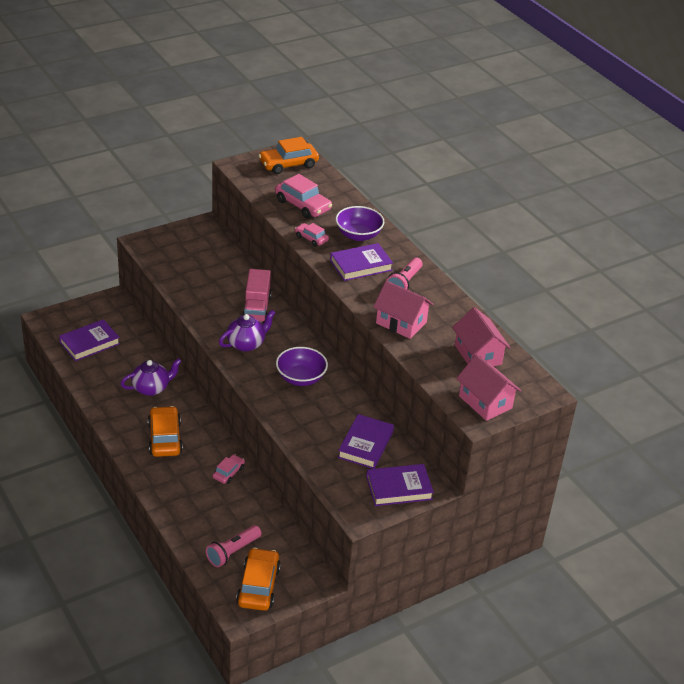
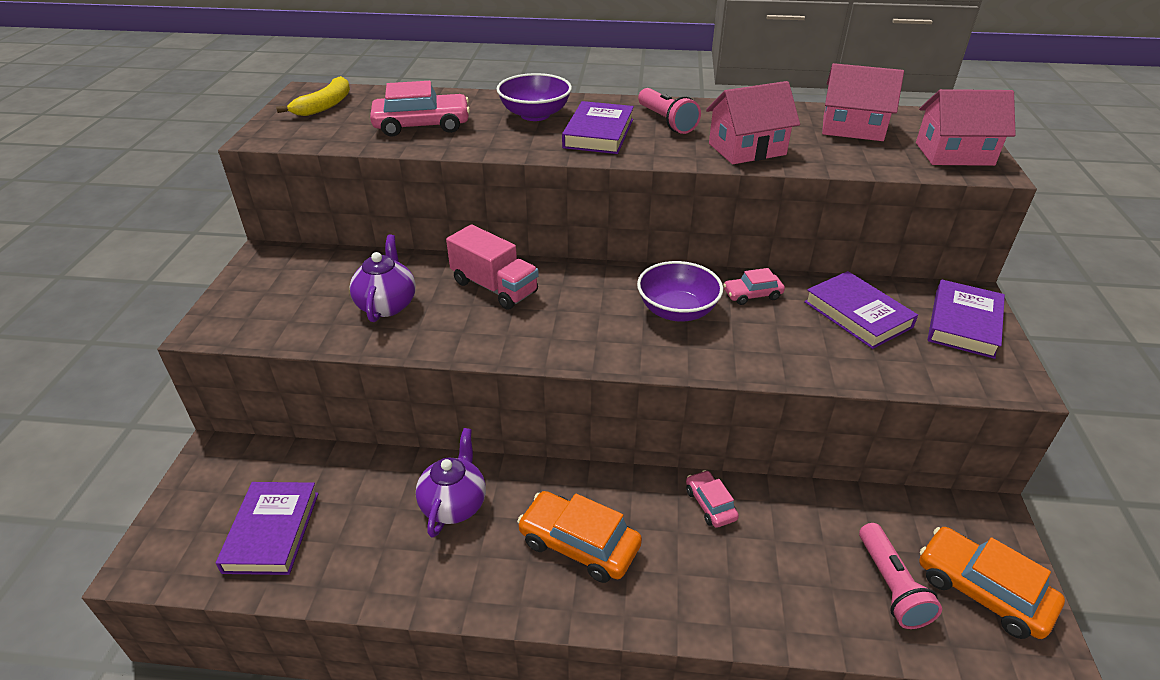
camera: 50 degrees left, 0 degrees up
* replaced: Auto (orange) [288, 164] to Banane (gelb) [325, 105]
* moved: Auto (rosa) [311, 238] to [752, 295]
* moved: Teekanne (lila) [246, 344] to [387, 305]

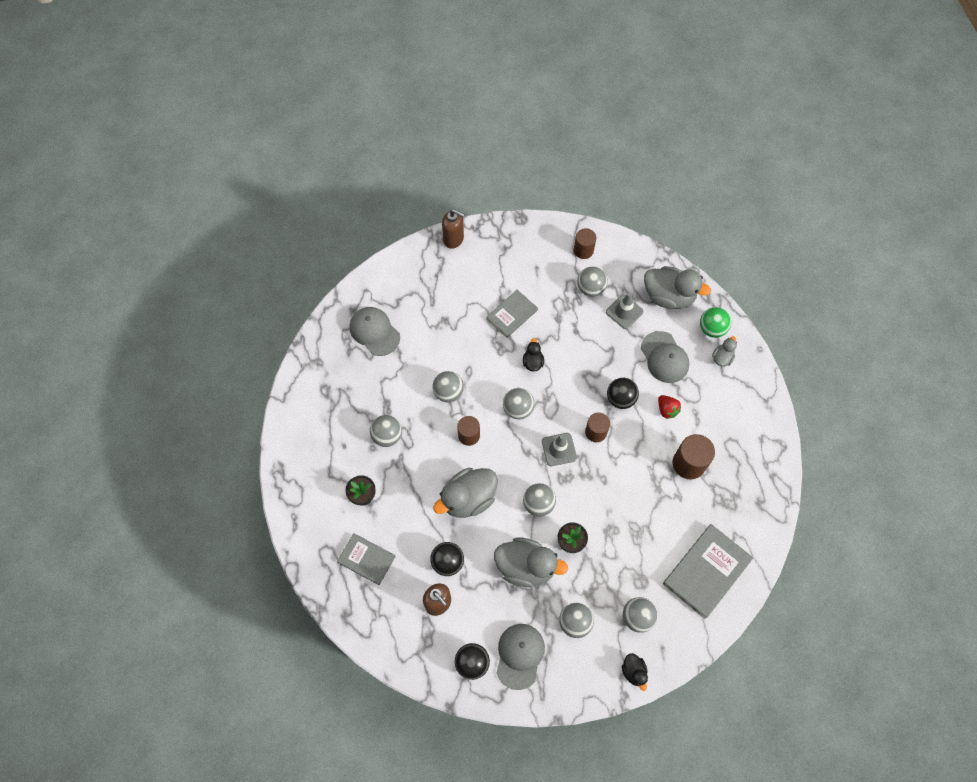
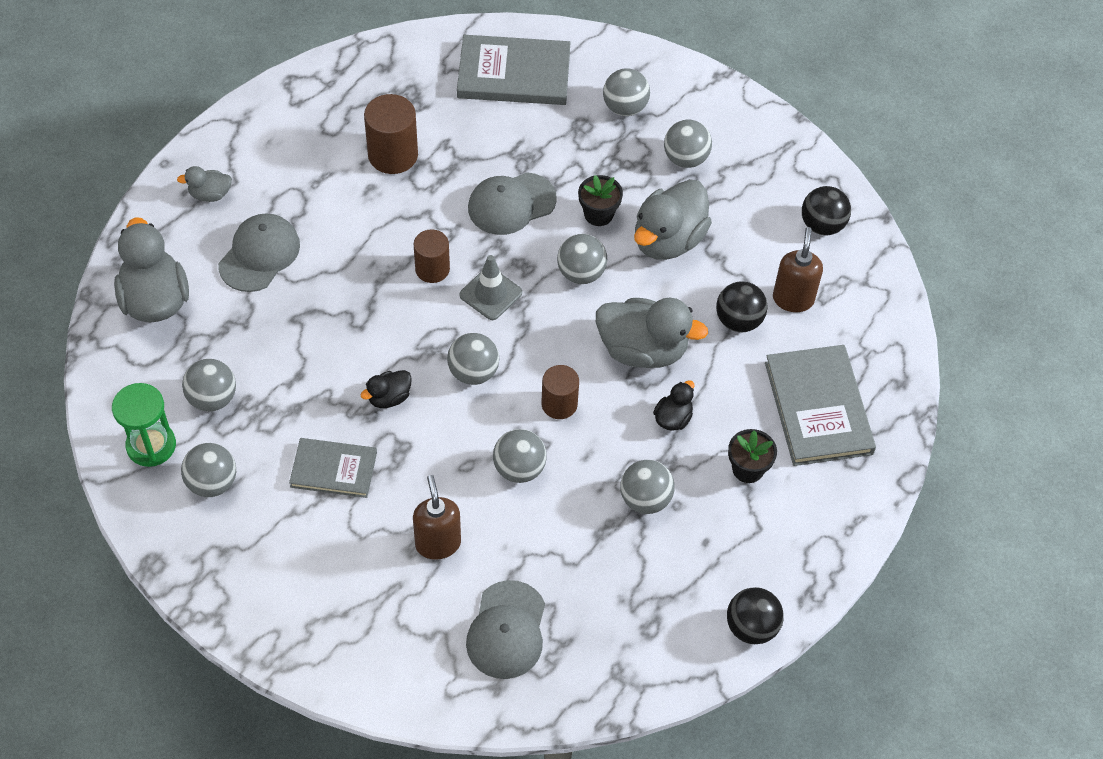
camera: 130 degrees left, 10 degrees down
* moved: Seifenspender (braun) [454, 239] to [438, 543]
* replaced: Vollzylinder (braun) [583, 250] to Sanduhr (grün) [151, 445]
* removed: Leitkegel (grau) [624, 312]
* removed: Ball (grün) [712, 328]
* moved: Ball (schwarz) [620, 399] to [751, 627]
* removed: Erdbeere (rot) [667, 410]
* resized: Buch (grau) [366, 559] = [818, 408] x1.60
* turned: Ente (grau) [526, 566] = [668, 240] 120 degrees counterclockwise
* moved: Kappe (grau) [520, 655] to [511, 204]
* moved: Ente (schwarz) [634, 671] to [673, 418]
* added: Ball (grau) [212, 483]

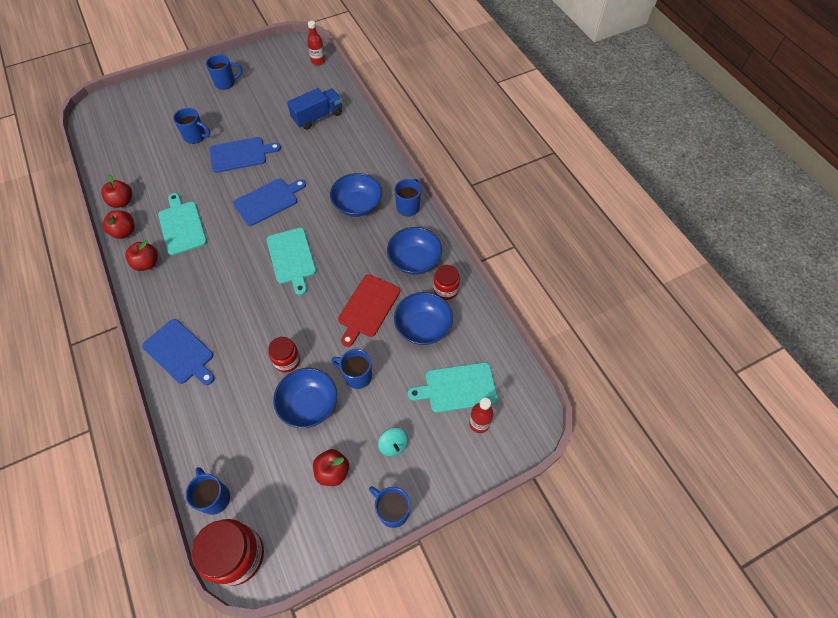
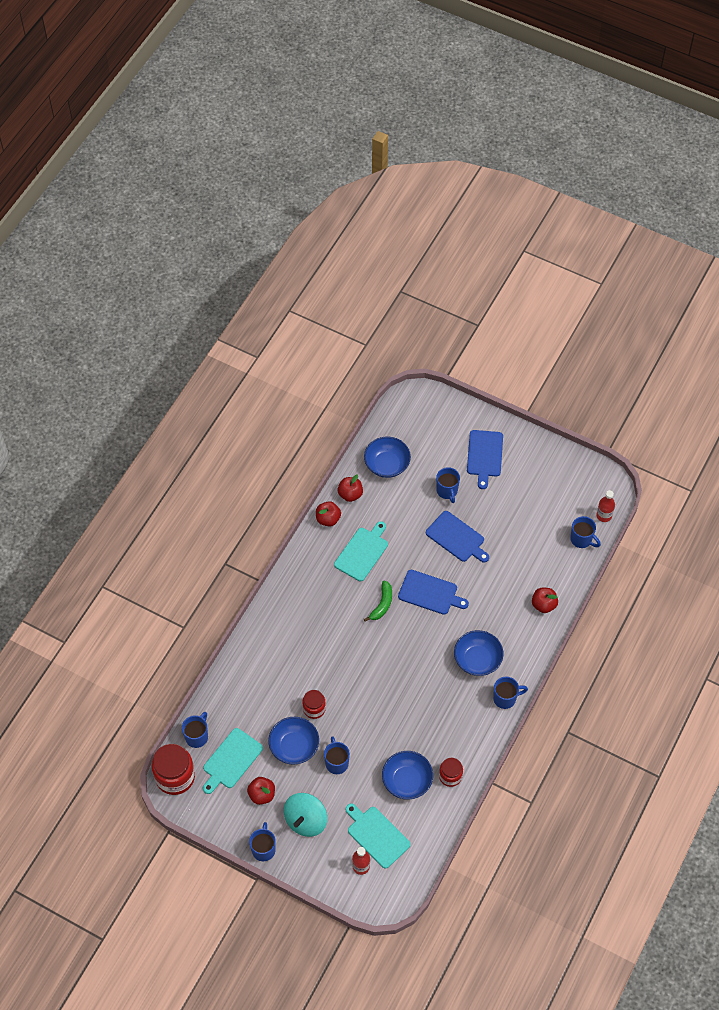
camera: 55 degrees right, 0 degrees up
* moved: Tasse (blau) [226, 83] to [582, 539]
* removed: Lastwagen (blau) [317, 117]
* moved: Schüssel (blau) [414, 260] to [387, 464]
* moved: Schneidebrett (türkis) [291, 258] to [231, 760]
* moved: Apfel (rot) [147, 263] to [543, 605]
* removed: Schneidebrett (rot) [368, 308]
* moved: Schneidebrett (blau) [180, 353] to [484, 455]
* resized: Kreisel (türkis) [393, 445] = [305, 820] x1.88
* added: Banane (grün) [382, 604]

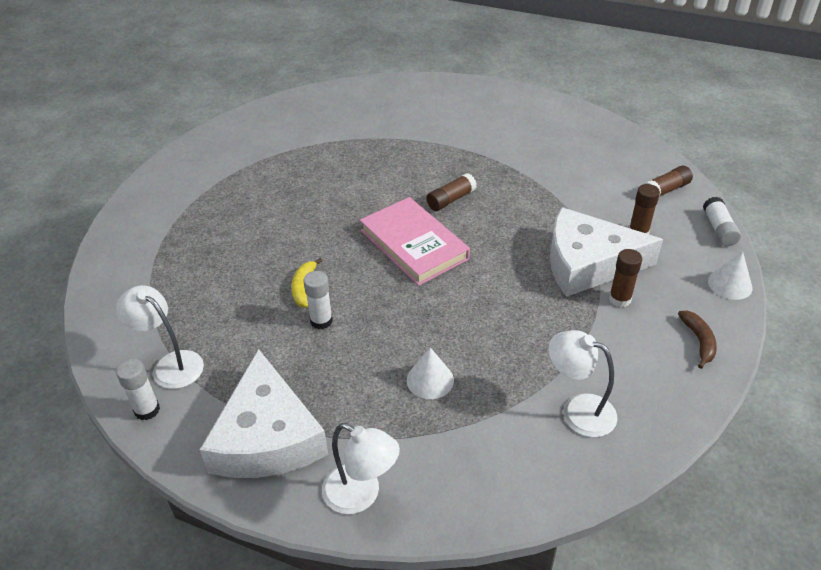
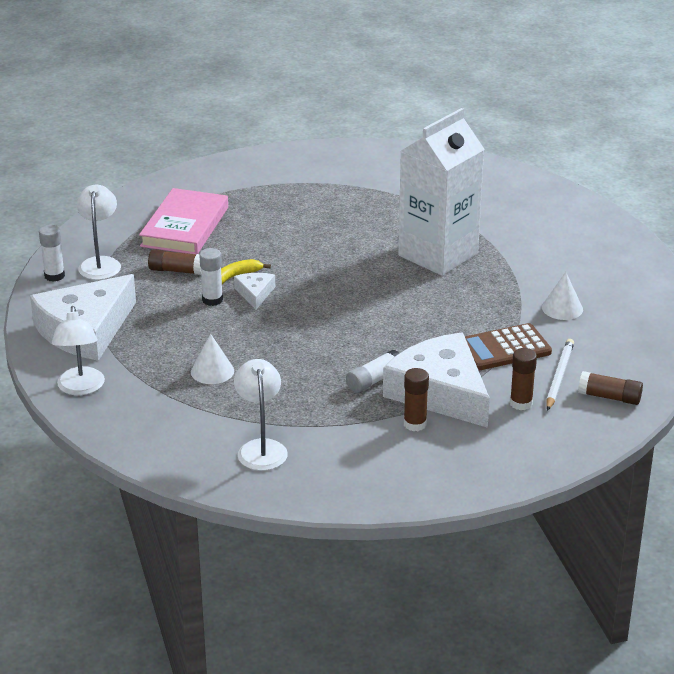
camera: 50 degrees right, 10 degrees down
* moved: Klebestift (braun) [451, 199] to [177, 270]
* moved: Buch (rosa) [414, 244] to [185, 227]
* moved: Klebestift (weiß) [718, 229] to [374, 380]
* moved: Kegel (weiß) [730, 284] to [562, 308]
* removed: Banane (braun) [698, 341]
* added: Getränkekarton (weiß) [438, 254]
* added: Käse (weiß) [255, 293]
* added: Taschenrechner (braun) [504, 348]
* added: Bleistift (weiß) [559, 376]

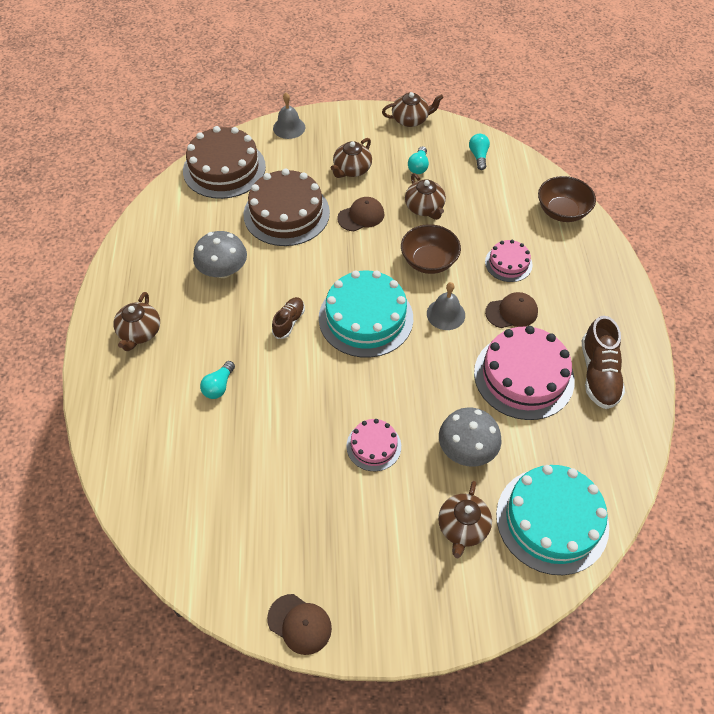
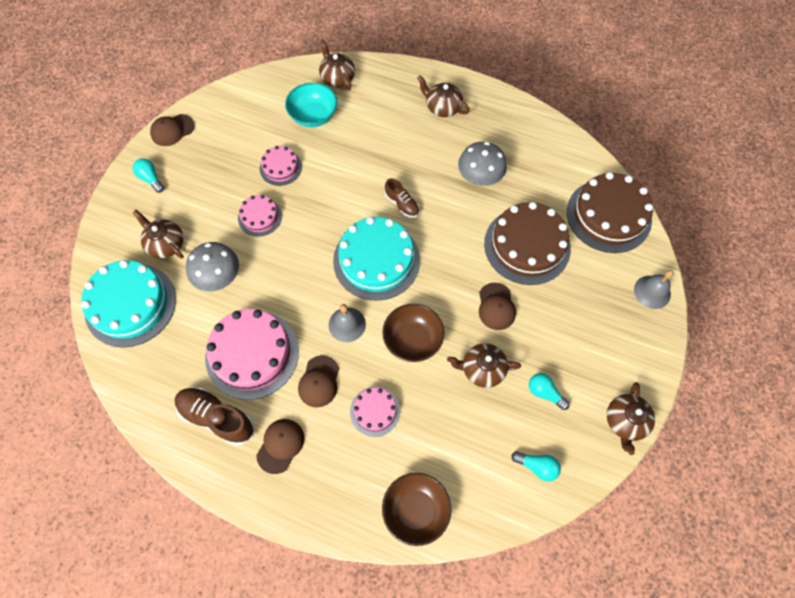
camera: 115 degrees right, 10 degrees up
* moved: Teekanne (braun) [351, 170] to [337, 78]
* moved: Glühbirne (türkis) [219, 386] to [151, 179]
* added: Schüssel (türkis) [313, 116]
* added: Kuchen (rosa) [280, 167]
* added: Kappe (braun) [280, 445]

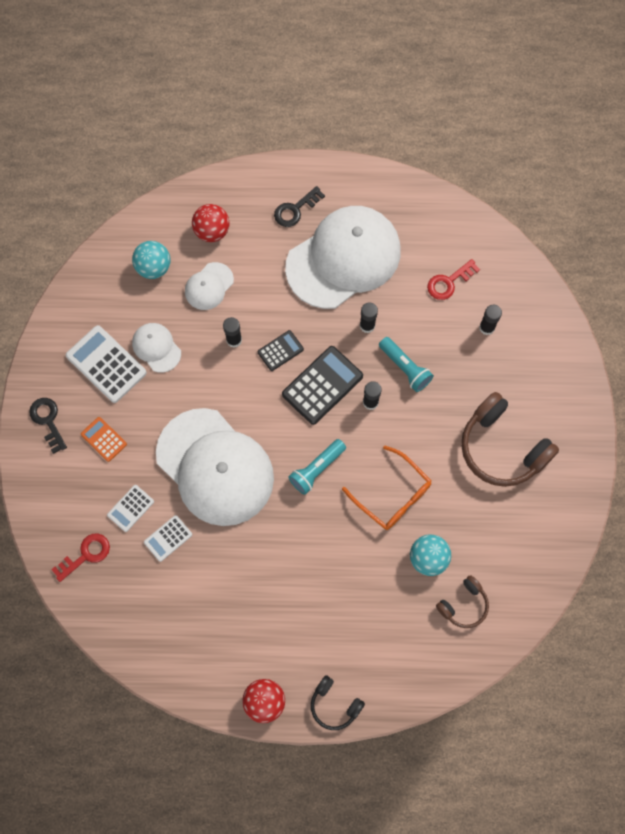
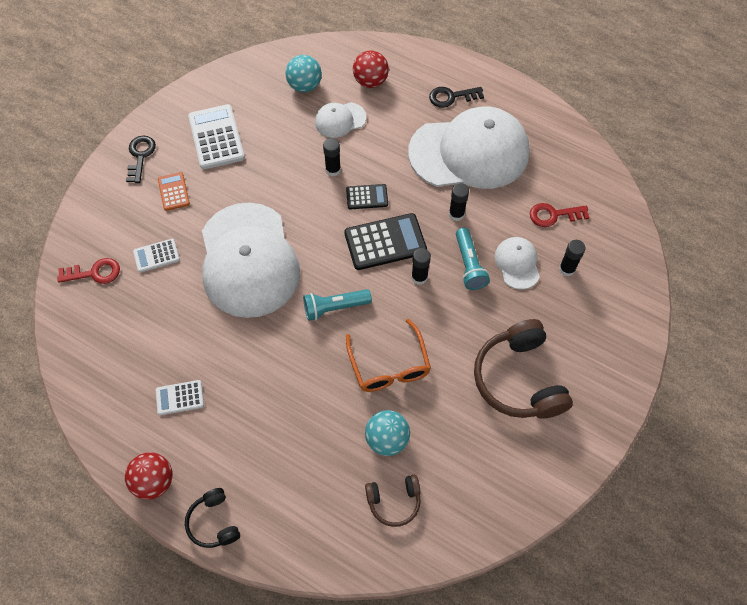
camera: 30 degrees right, 10 degrees down
* moved: Kappe (weiß) [156, 348] to [517, 263]
* moved: Taschenrechner (weiß) [168, 538] to [180, 398]

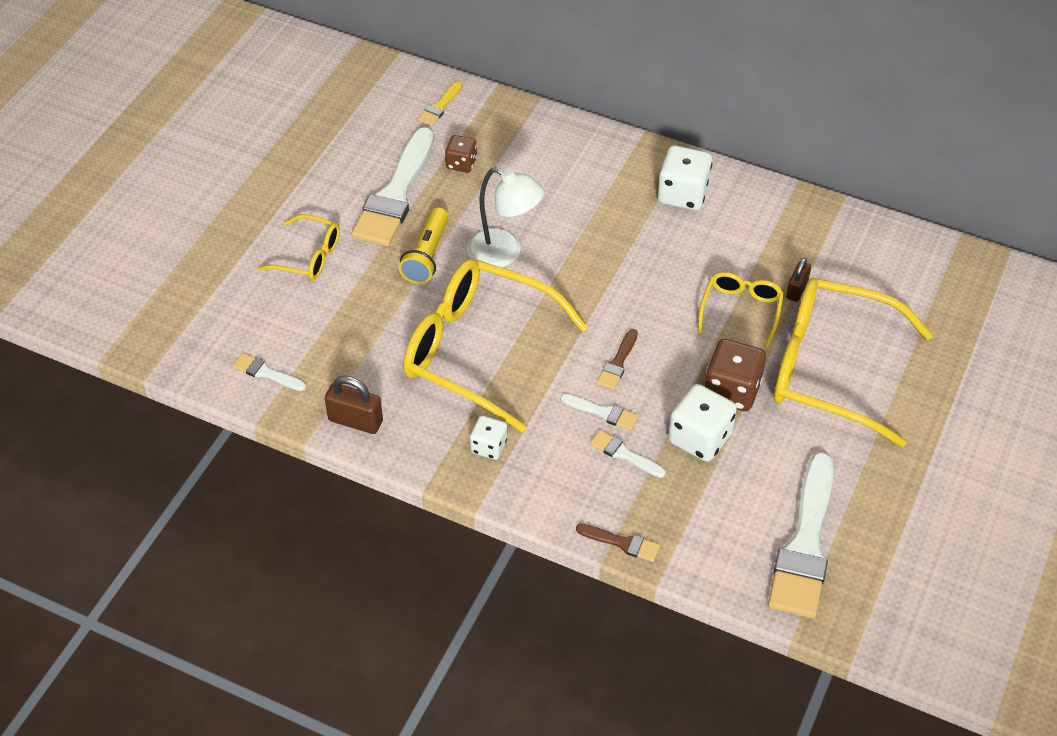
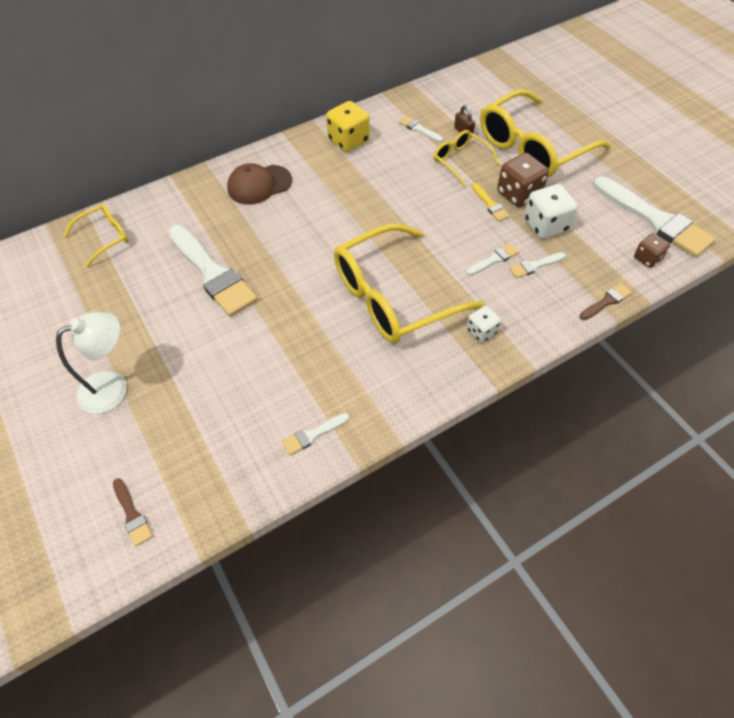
camera: 55 degrees left, 5 degrees up
* moved: Pinsel (gelb) [440, 106] to [490, 204]
* moved: Spielwürfel (braun) [461, 163] to [647, 258]
* recoloured: Spielwürfel (weiß) [683, 194] to Spielwürfel (gelb) [348, 140]
* moved: Lampe (weiß) [504, 253] to [113, 387]
* removed: Taschenlampe (gelb) [427, 255]
* moved: Brille (gelb) [308, 256] to [104, 237]
* moved: Pinsel (braun) [617, 363] to [132, 515]
* removed: Vorhängeschloss (braun) [355, 421]
* added: Pinsel (weiß) [419, 129]
* added: Kappe (braun) [259, 185]

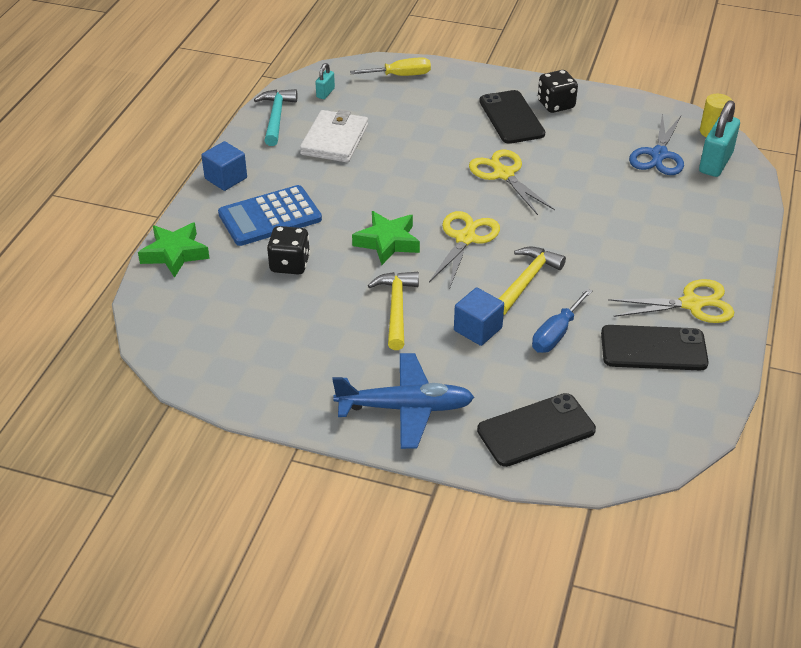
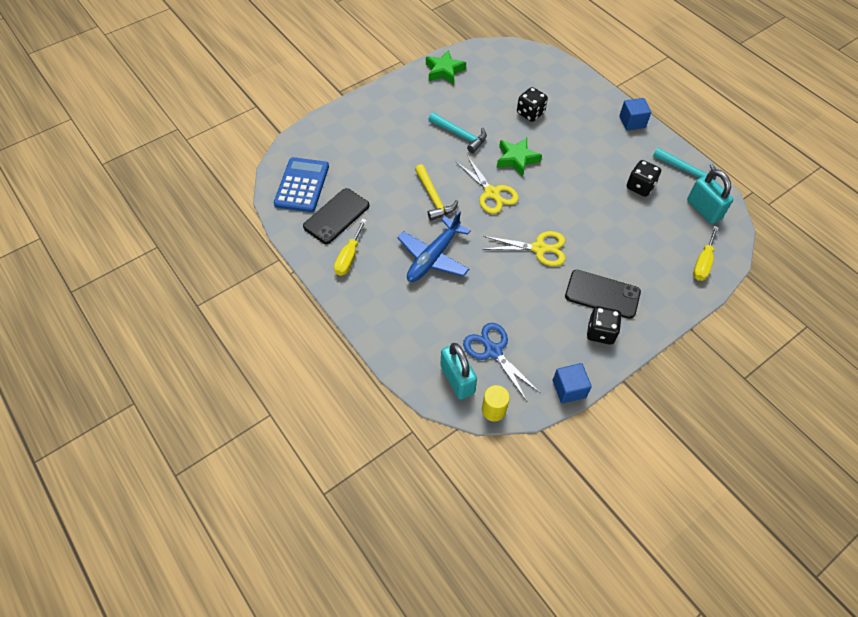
camera: 125 degrees right, 15 degrees up
* resized: Vorhängeschloss (türkis) [325, 93] = [703, 209] x1.96
* replaced: Geldbörse (weiß) [334, 140] to Spielwürfel (schwarz) [640, 187]
* moved: Taschenrechner (blau) [270, 217] to [302, 185]
* moved: Stern (grün) [175, 253] to [444, 71]
* recoloured: Hammer (gelb) [396, 308] to Hammer (türkis) [460, 135]
* replaced: Schere (gelb) [691, 304] to Schraubenzieher (gelb) [349, 257]
* moved: Kubus (blau) [478, 329] to [569, 389]
* removed: Schraubenzieher (blau) [556, 334]
* moved: Flugzeug (blau) [405, 408] to [433, 257]
* removed: Handy (schwarz) [536, 430]

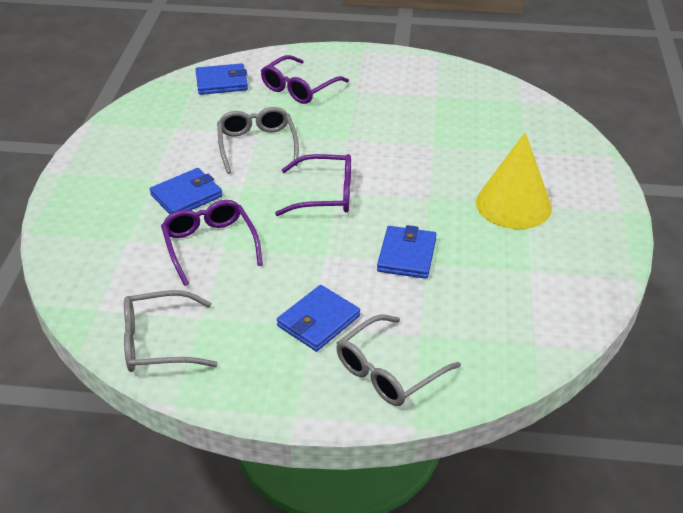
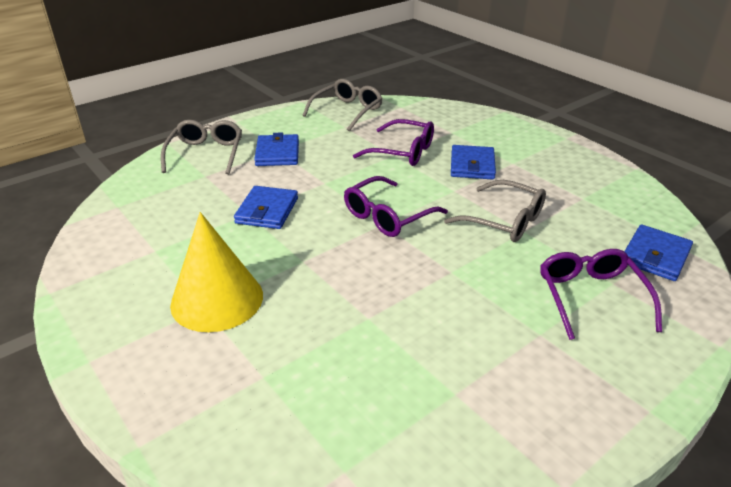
camera: 135 degrees right, 5 degrees down
* turned: Geldbörse (blau) [407, 255] = [267, 210] 45 degrees clockwise

